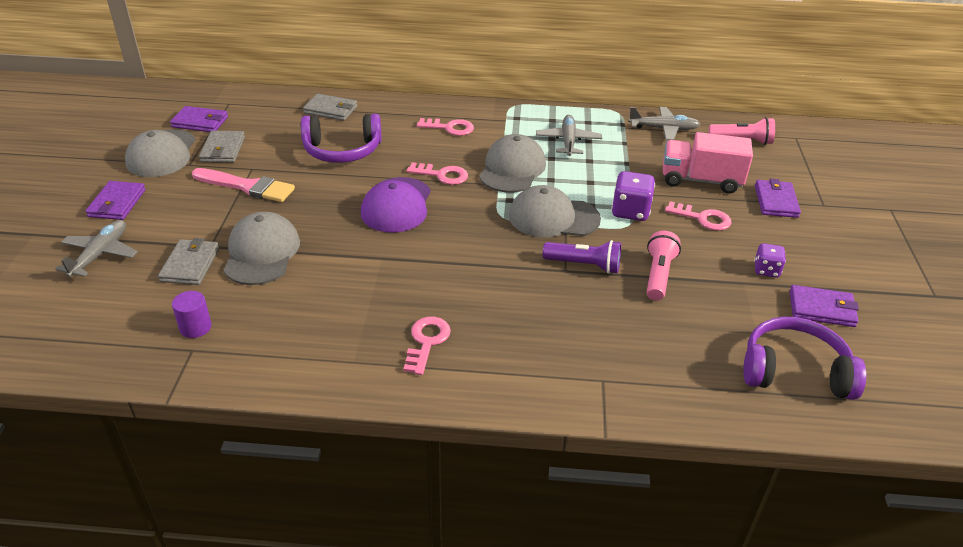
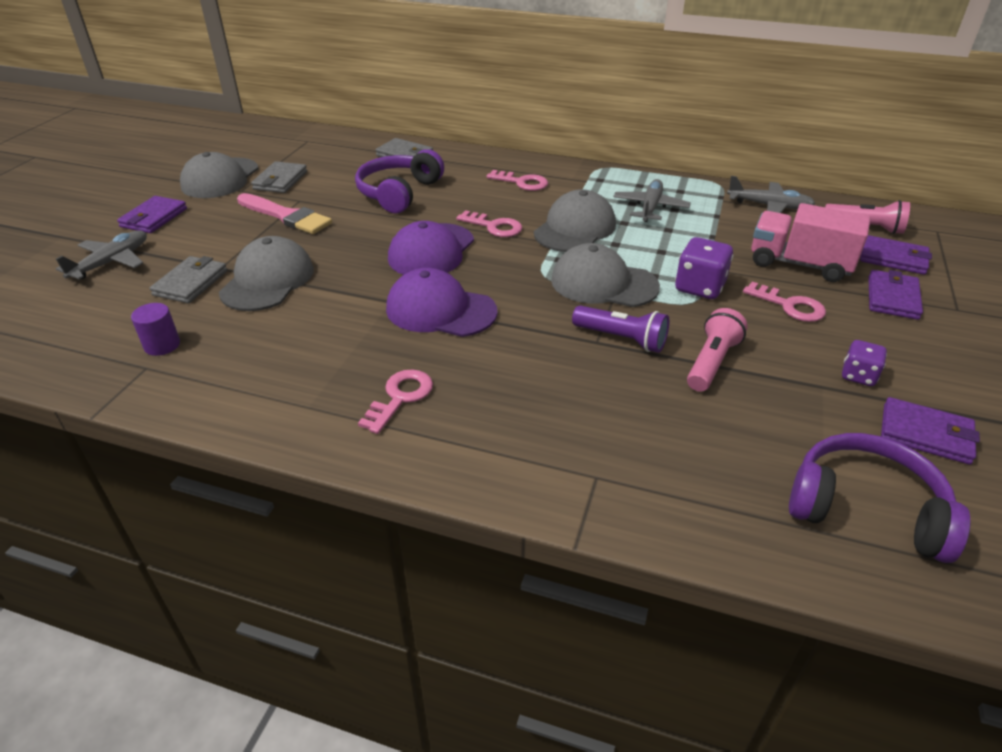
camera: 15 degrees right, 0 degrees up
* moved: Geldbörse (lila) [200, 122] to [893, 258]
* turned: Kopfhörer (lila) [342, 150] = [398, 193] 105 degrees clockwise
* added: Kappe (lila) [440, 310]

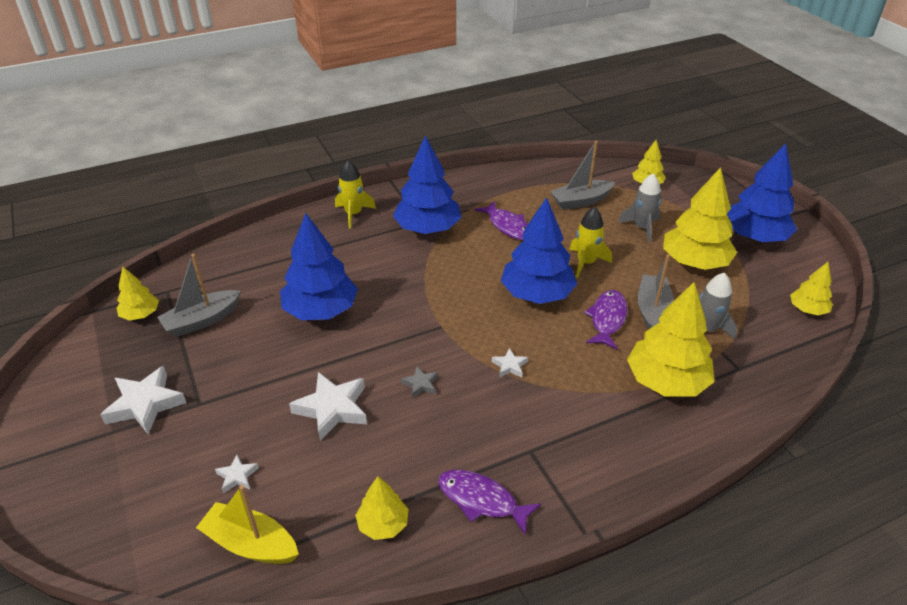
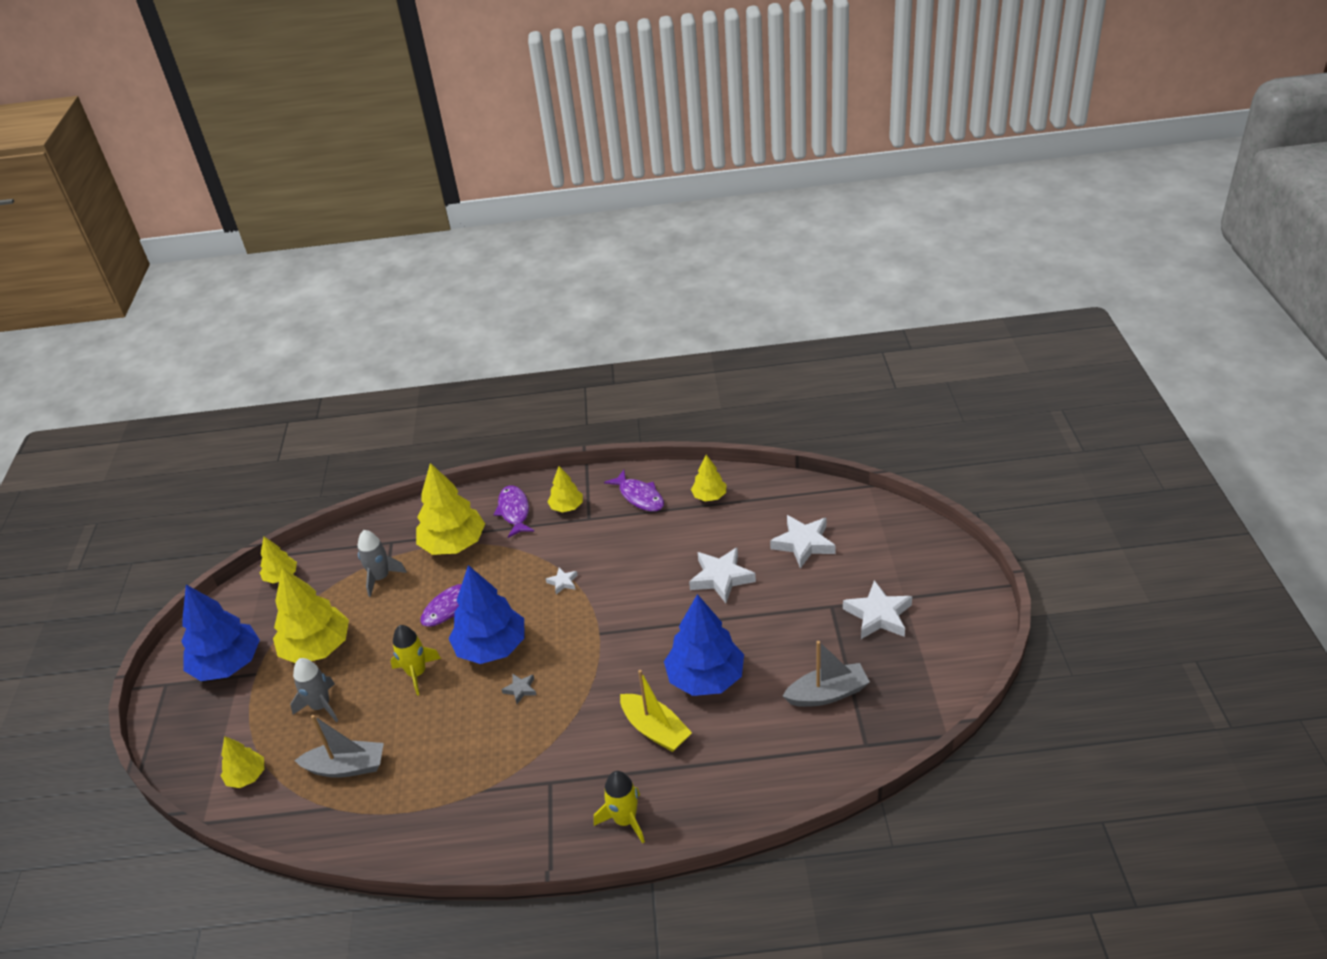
camera: 155 degrees left, 0 degrees up
* removed: Baum (blau) [427, 229]
* moved: Fisch (lila) [508, 226] to [514, 511]
* removed: Boot (grau) [653, 311]
* moved: Baum (gelb) [141, 314] to [566, 507]
* moved: Stern (grau) [420, 384] to [520, 689]
* resized: Stern (weiß) [237, 476] = [803, 544] x2.02
* moved: Boot (gelb) [250, 544] to [655, 730]

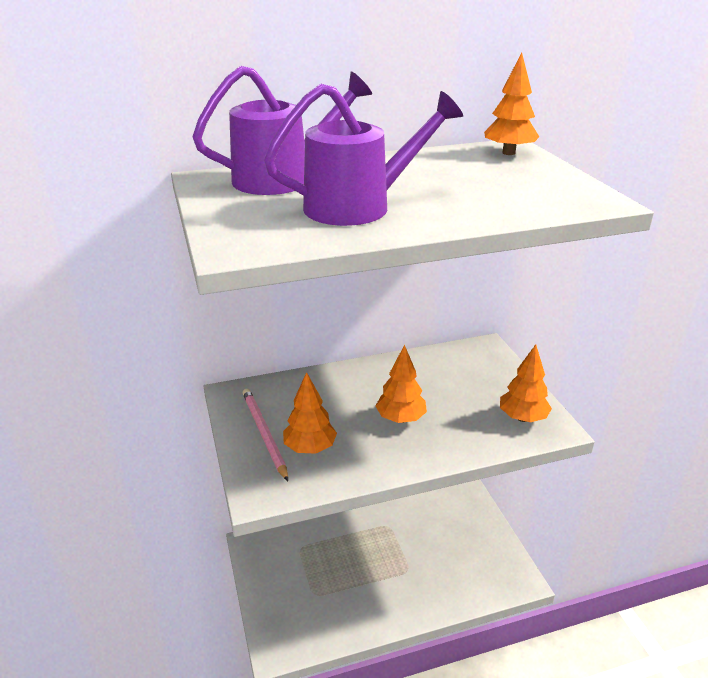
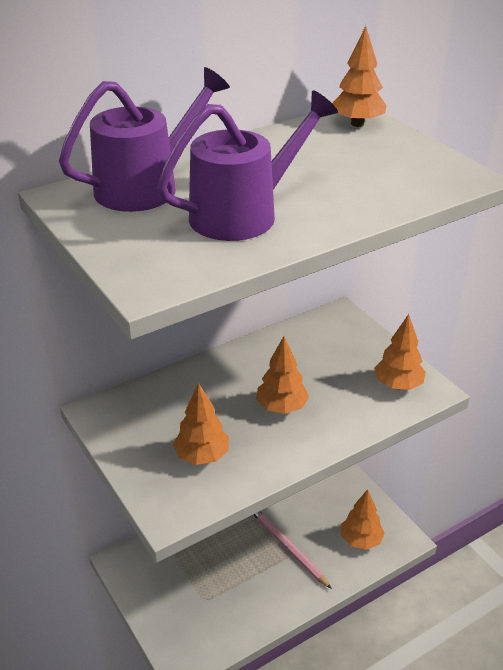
camera: 15 degrees left, 5 degrees up
* moved: Bleistift (rosa) [264, 433] to [288, 547]
* added: Baum (orange) [361, 540]

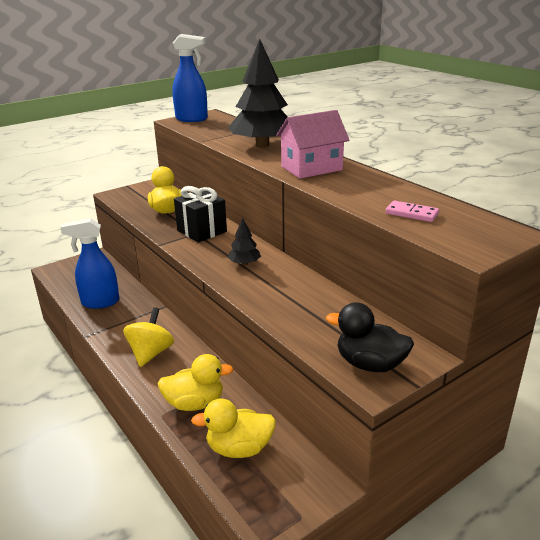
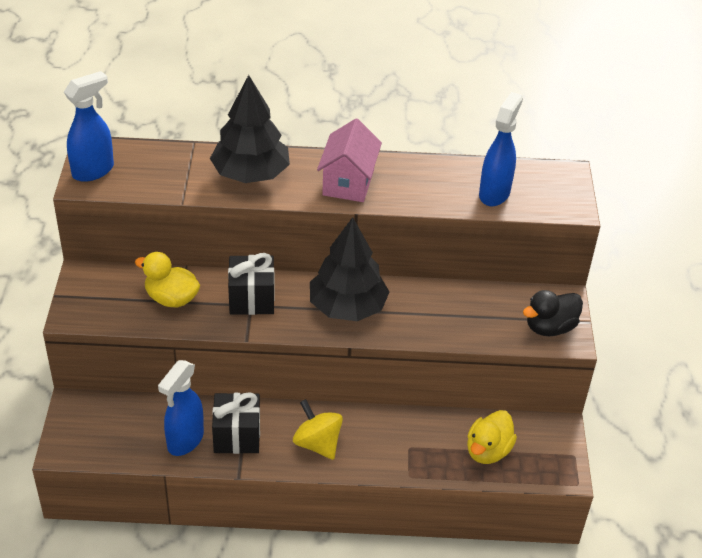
camera: 55 degrees left, 15 degrees up
* replaced: Dominostein (rosa) [411, 214] to Sprühflasche (blau) [494, 193]
* resized: Baum (schwarz) [244, 263] = [347, 307] x2.27
* removed: Ente (gelb) [195, 403]
* added: Geschenk (schwarz) [237, 436]

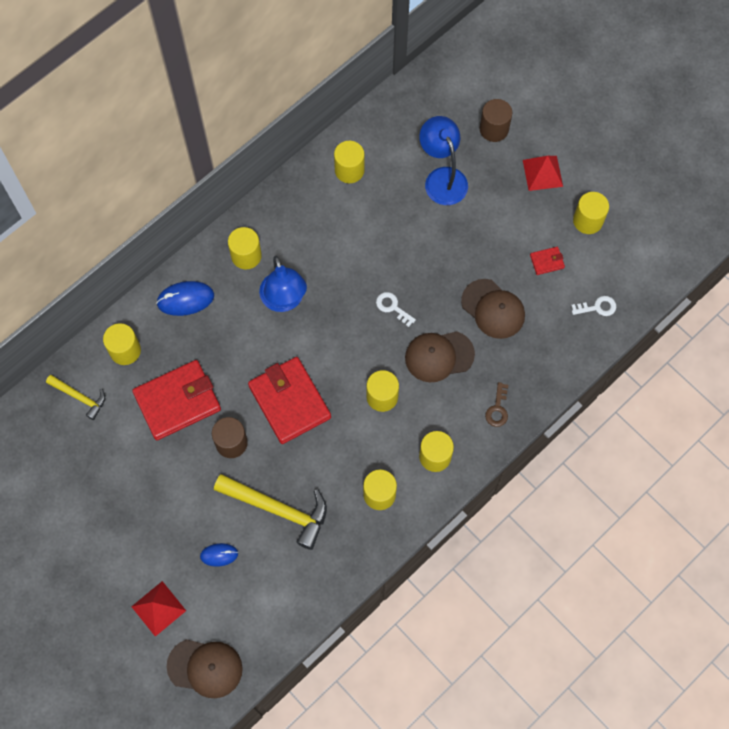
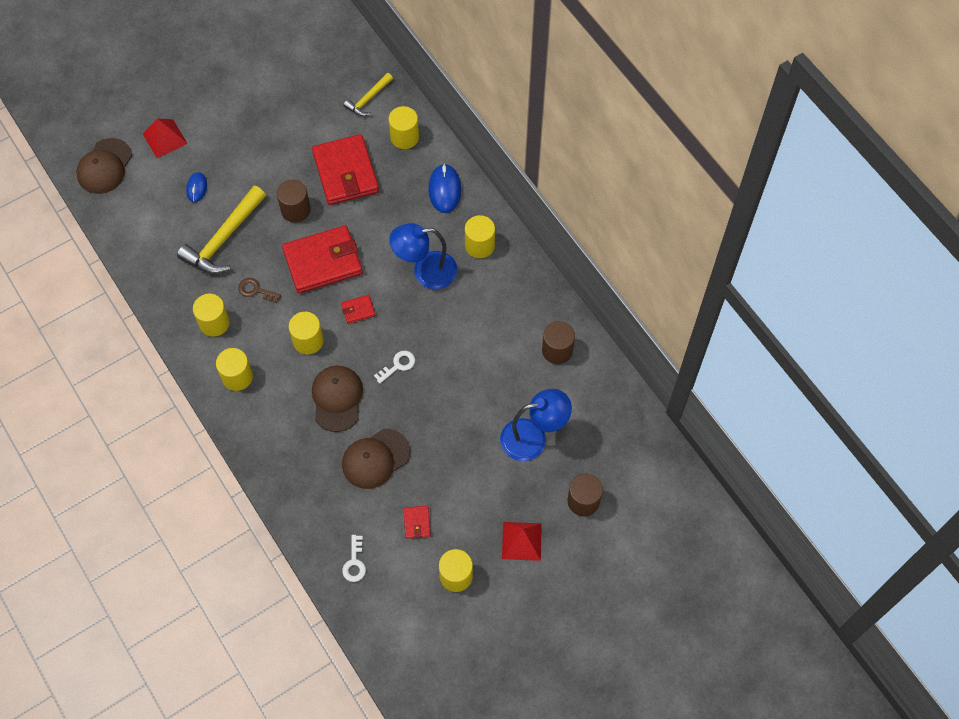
camera: 100 degrees right, 5 degrees down
* recoloured: Vollzylinder (gelb) [349, 170] to Vollzylinder (braun) [557, 350]
* moved: Schlüssel (braun) [497, 409] to [255, 290]
* added: Geldbörse (rot) [358, 310]

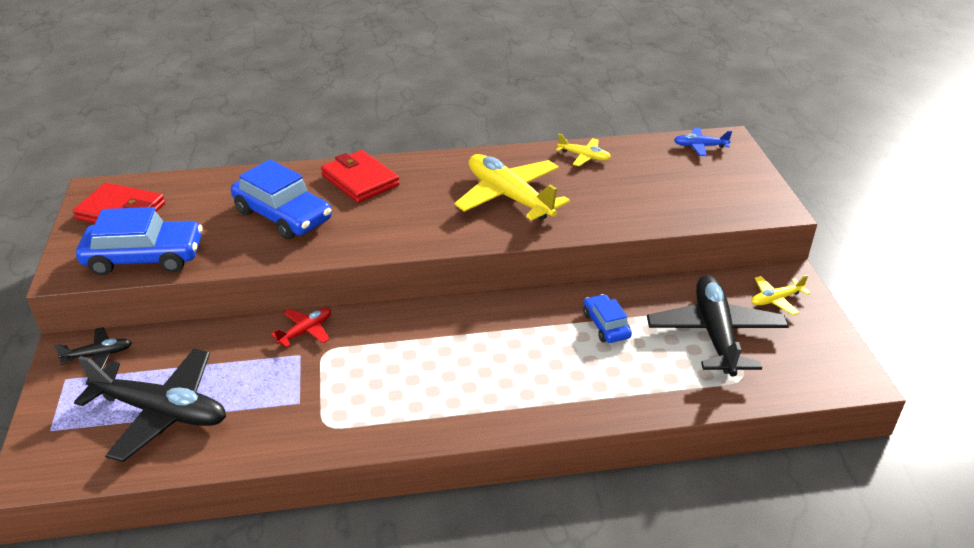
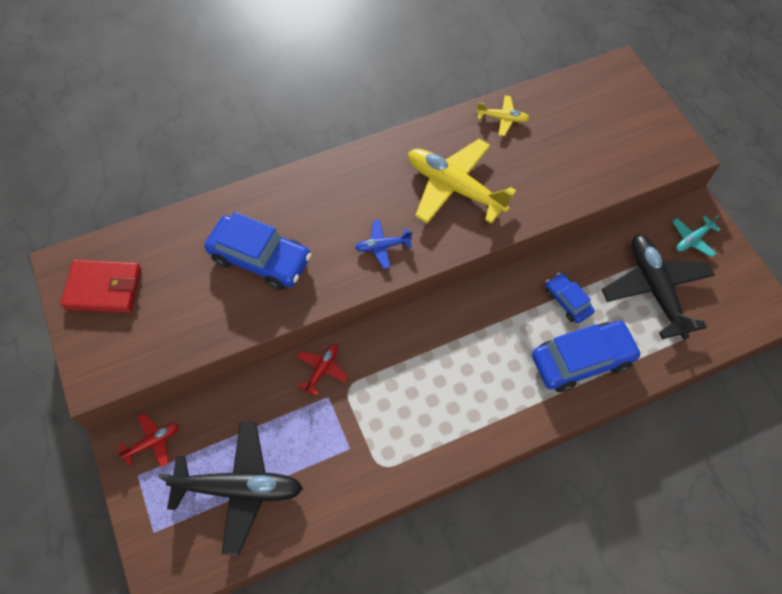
camera: 15 degrees left, 25 degrees up
* moved: Flugzeug (blau) [700, 146] to [382, 246]
* removed: Geldbörse (rot) [360, 180]
* moved: Auto (blau) [145, 257] to [582, 360]
* recoloured: Flugzeug (gelb) [776, 299] to Flugzeug (türkis) [692, 239]
* recoloured: Flugzeug (schwarz) [98, 355] to Flugzeug (rot) [153, 442]

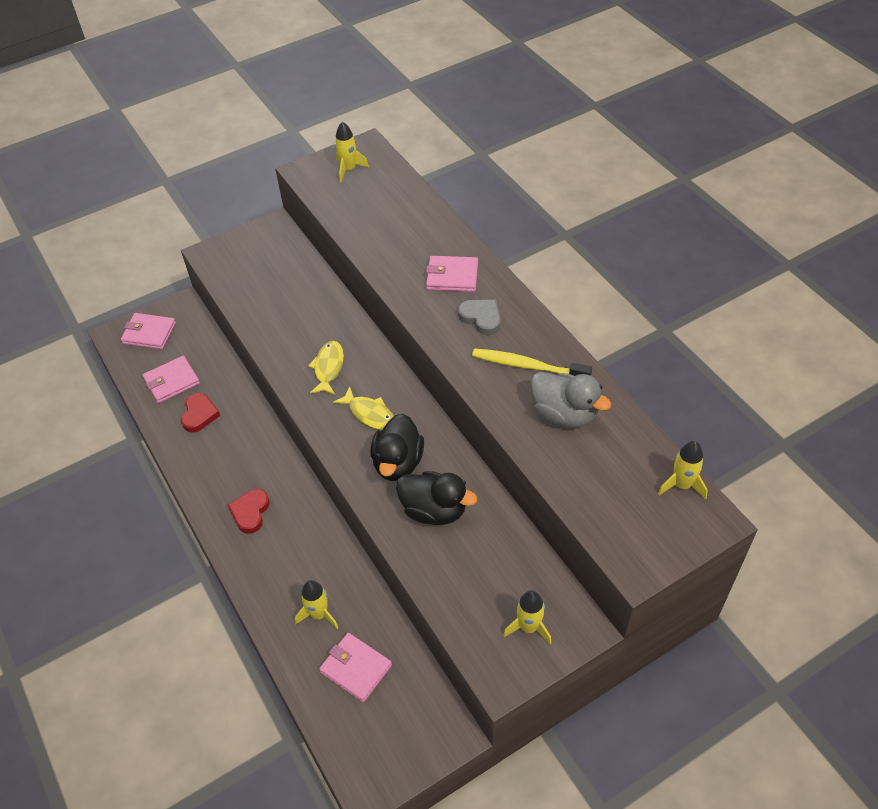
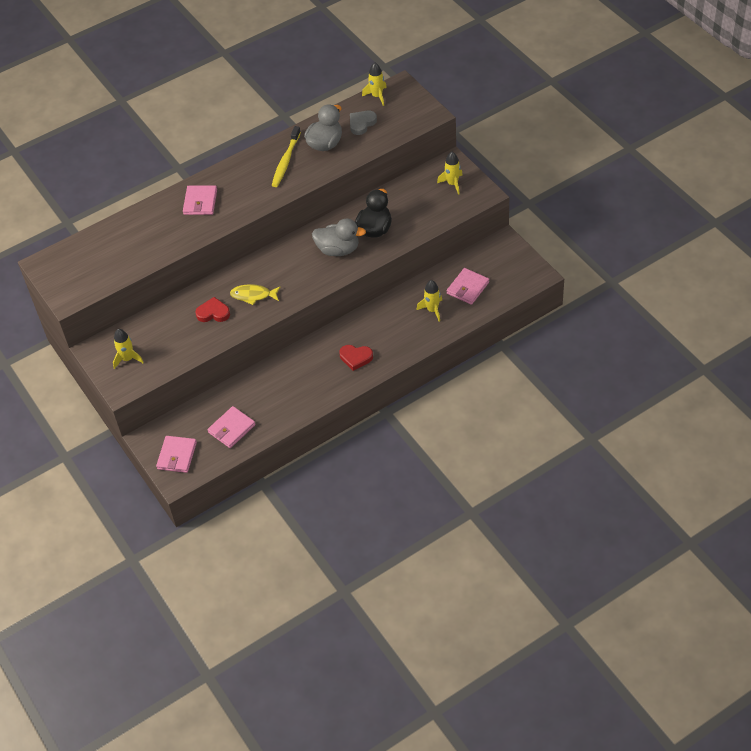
camera: 90 degrees left, 0 degrees up
* moved: Rakete (gelb) [348, 169] to [128, 359]
* moved: Herz (grau) [481, 318] to [361, 123]
* turned: Geldbörse (rosa) [172, 381] = [232, 429] 75 degrees clockwise
* removed: Fisch (gelb) [369, 414]
* moved: Herz (rot) [199, 415] to [213, 313]
* recoloured: Ente (schwarz) [398, 463] to Ente (grau) [338, 250]

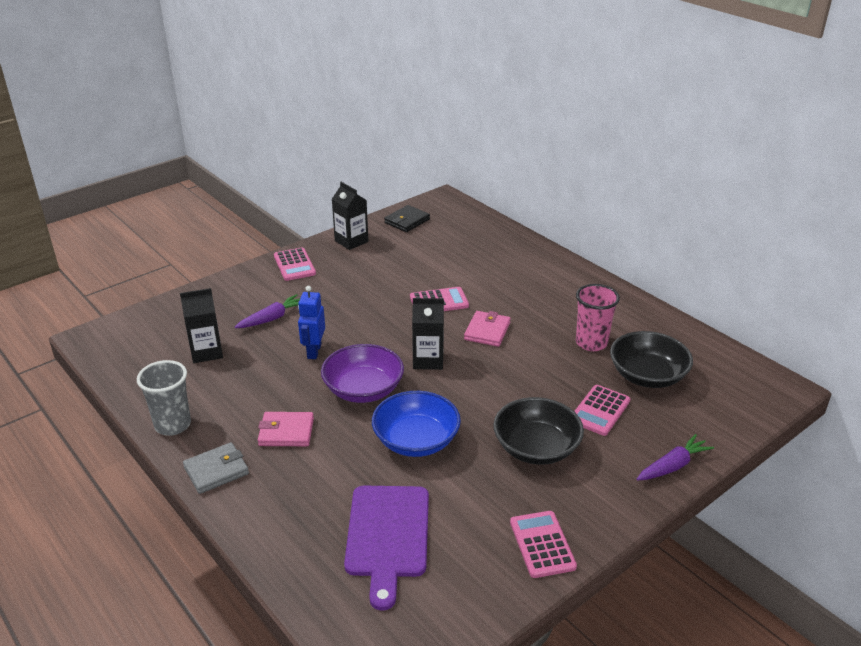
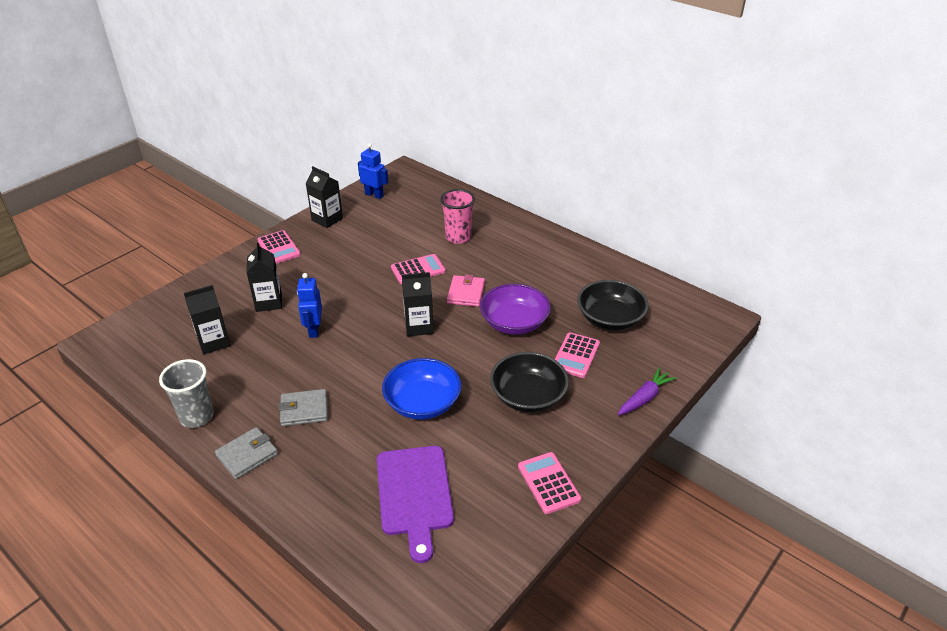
camera: 10 degrees left, 5 degrees up
* replaced: Geldbörse (schwarz) [407, 221] to Roboter (blau) [374, 195]
* moved: Becher (rosa) [591, 343] to [458, 237]
* replaced: Karotte (lila) [272, 318] to Getränkekarton (schwarz) [269, 302]
* moved: Schüssel (lila) [363, 389] to [514, 323]
* recoloured: Geldbörse (rosa) [286, 432] to Geldbörse (grau) [304, 410]

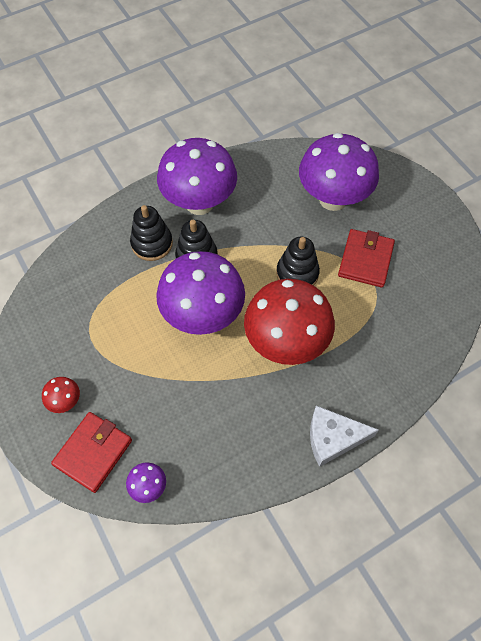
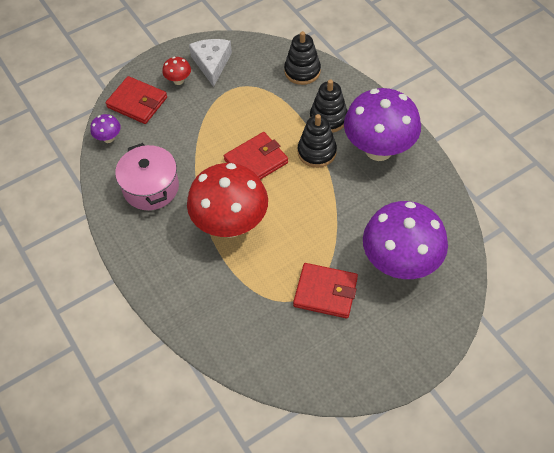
camera: 90 degrees right, 5 degrees down
* moved: Stapelspielzeug (schwarz) [297, 273] to [302, 71]
* replaced: Pilz (lila) [203, 315] to Geldbörse (rot) [256, 161]
* moved: Käse (weiß) [333, 438] to [212, 63]
* added: Kochtopf (rosa) [151, 188]

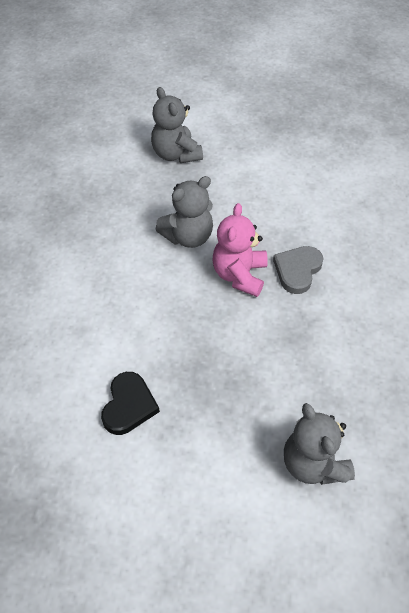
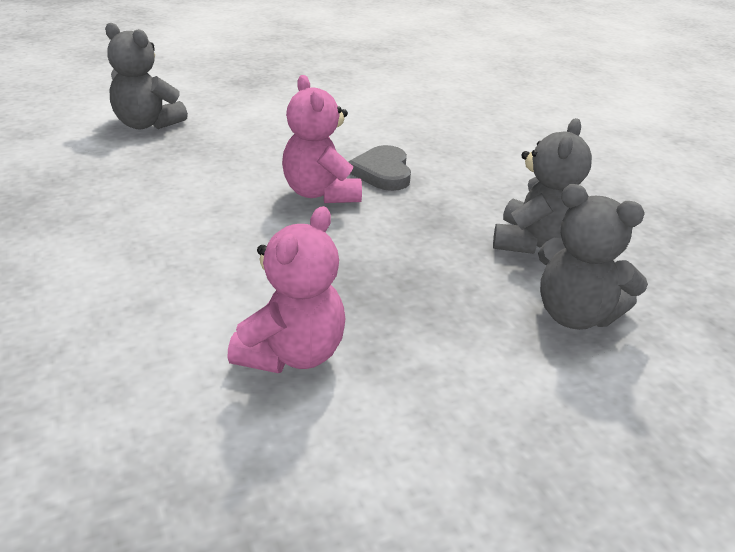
camera: 35 degrees left, 20 degrees down
* moved: Teddybär (grau) [188, 236] to [534, 242]
* replaced: Herz (schwarz) [129, 405] to Teddybär (rosa) [292, 354]

